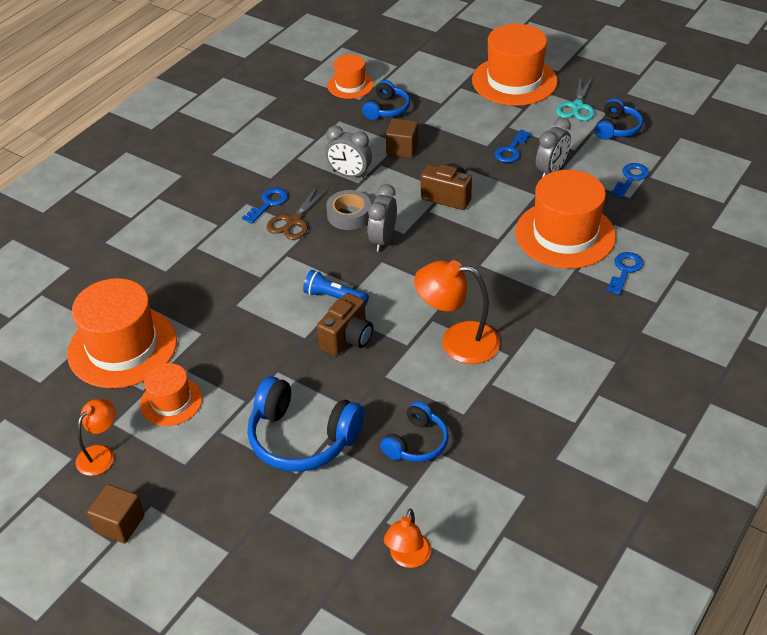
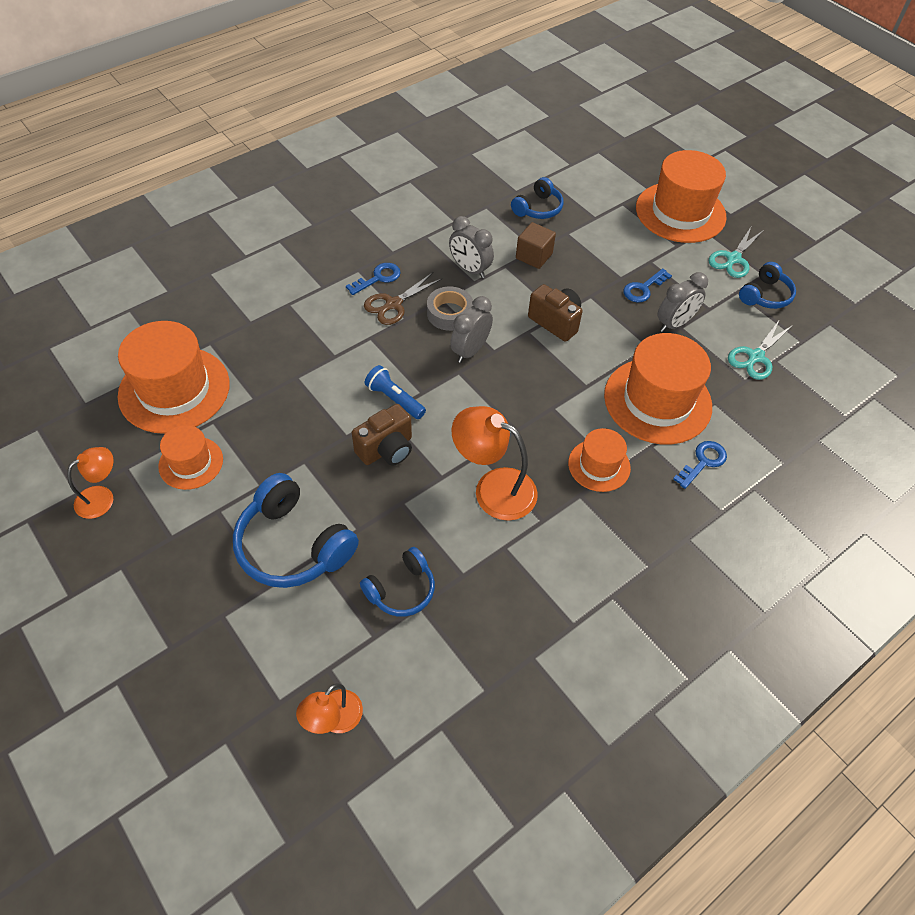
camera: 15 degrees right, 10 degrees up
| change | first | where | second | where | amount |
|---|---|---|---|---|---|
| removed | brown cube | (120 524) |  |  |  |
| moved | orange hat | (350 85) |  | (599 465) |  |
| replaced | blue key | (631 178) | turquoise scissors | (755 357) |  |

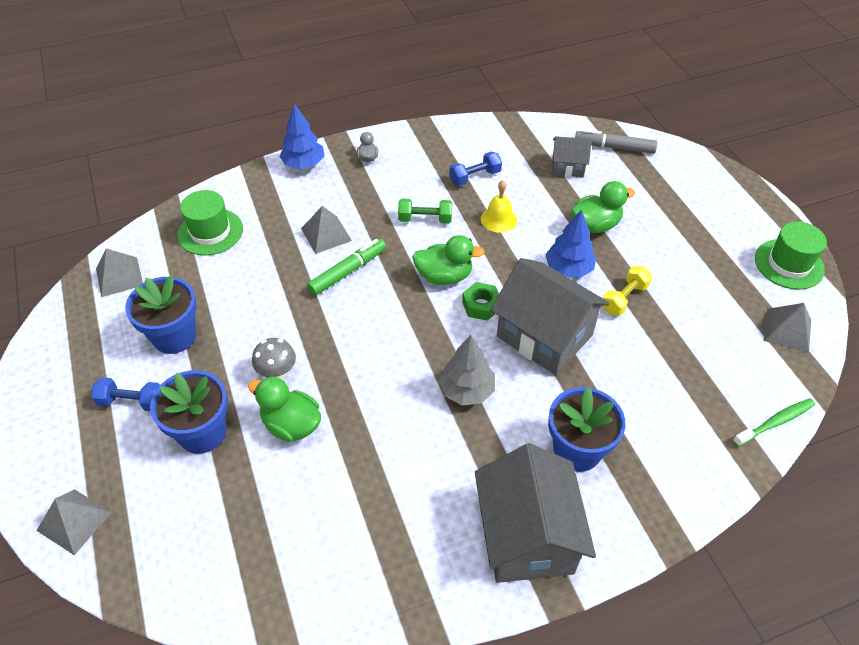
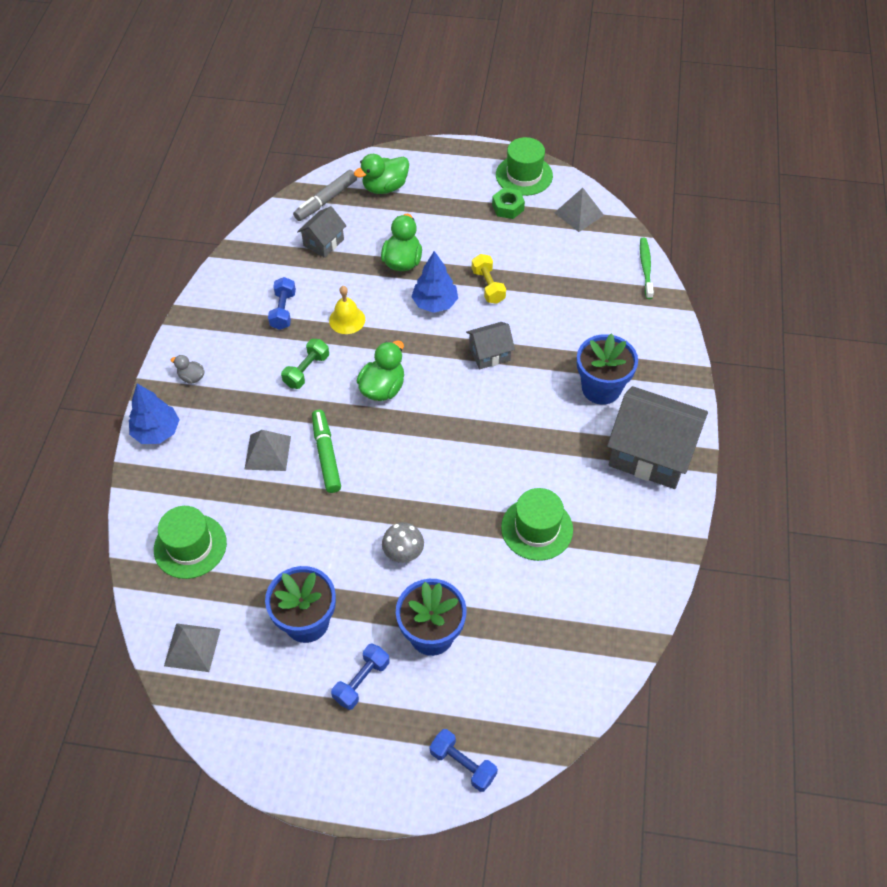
camera: 60 degrees left, 5 degrees up
| change | first | where | second | where | amount |
|---|---|---|---|---|---|
| replaced | grey pyramid | (74 521) | blue dumbbell | (463 764) |  |
| moved | green duck | (291 425) |  | (385 187) |  |
| removed | grey tree | (466 390) |  |  |  |
| moved | green nut | (481 305) |  | (508 207) |  |
| resized | grey house | (544 336) |  | (489 354) | x0.51 |
| added |  |  | green hat | (537 528) |  |

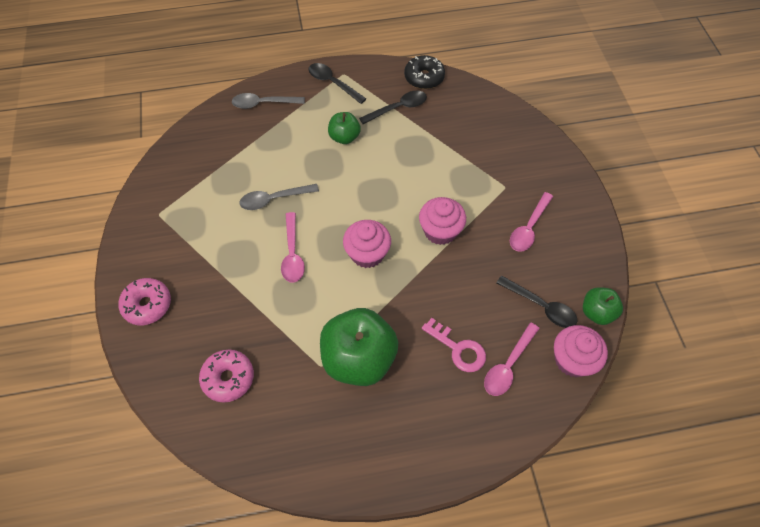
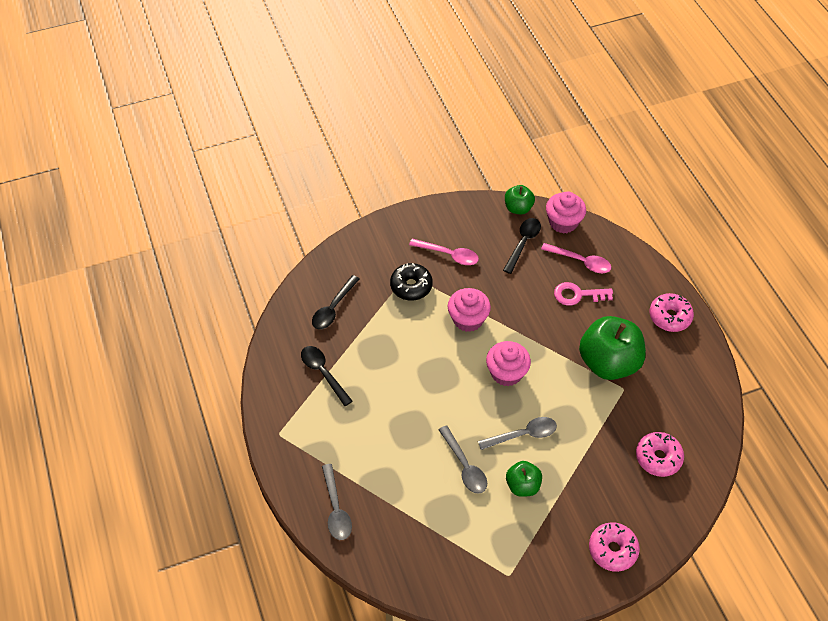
camera: 100 degrees left, 5 degrees down
| change | first | where | second | where | amount |
|---|---|---|---|---|---|
| recoloured | pink spoon | (292 254) | grey spoon | (523 434) |  |
| moved | black spoon | (333 83) |  | (333 308) |  |
| moved | green apple | (344 137) |  | (522 485) |  |
| moved | black donut | (424 77) |  | (411 286) |  |
| turned | pink key | (458 349) |  | (577 295) | 120 degrees counterclockwise |
| added |  |  | pink donut | (669 317) |  |

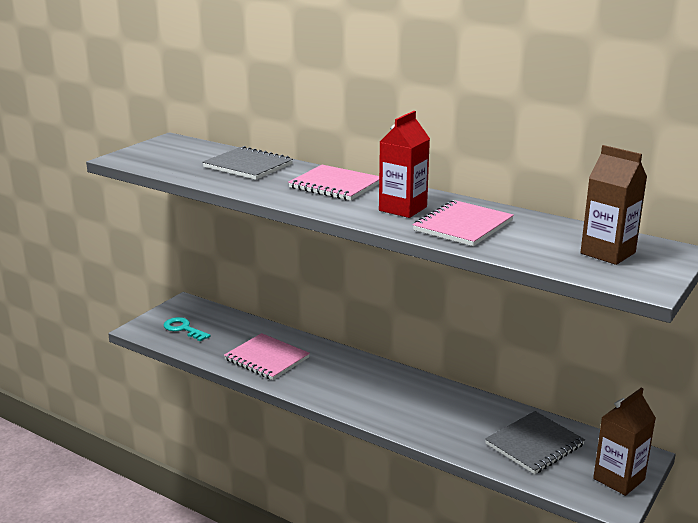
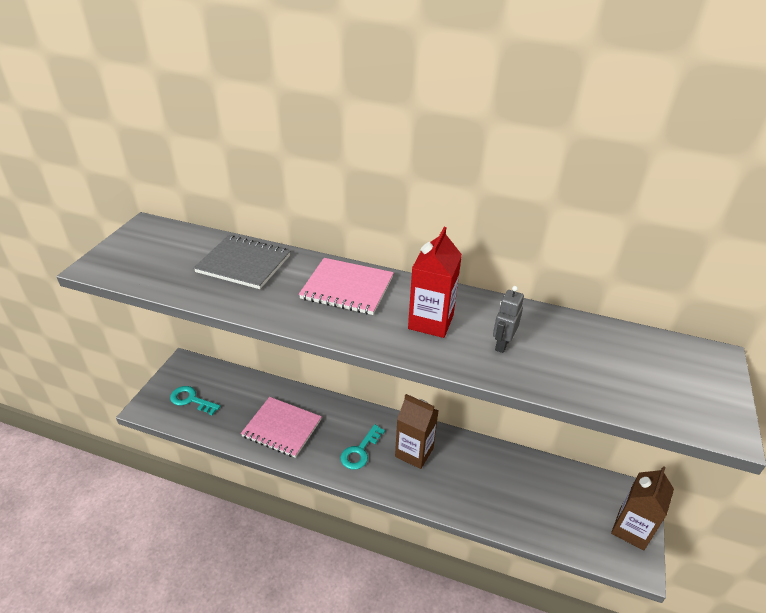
camera: 15 degrees left, 15 degrees up
| change | first | where | second | where | amount |
|---|---|---|---|---|---|
| replaced | pink notebook | (463 226) | grey robot | (502 344) |  |
| removed | grey notebook | (534 444) |  |  |  |
| moved | brown carton | (608 253) |  | (414 452) |  |
| added |  |  | turquoise key | (360 451) |  |

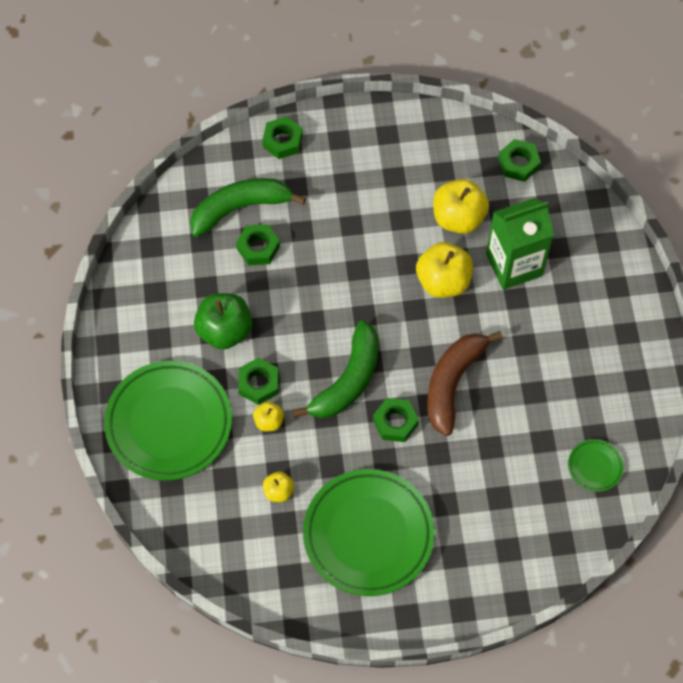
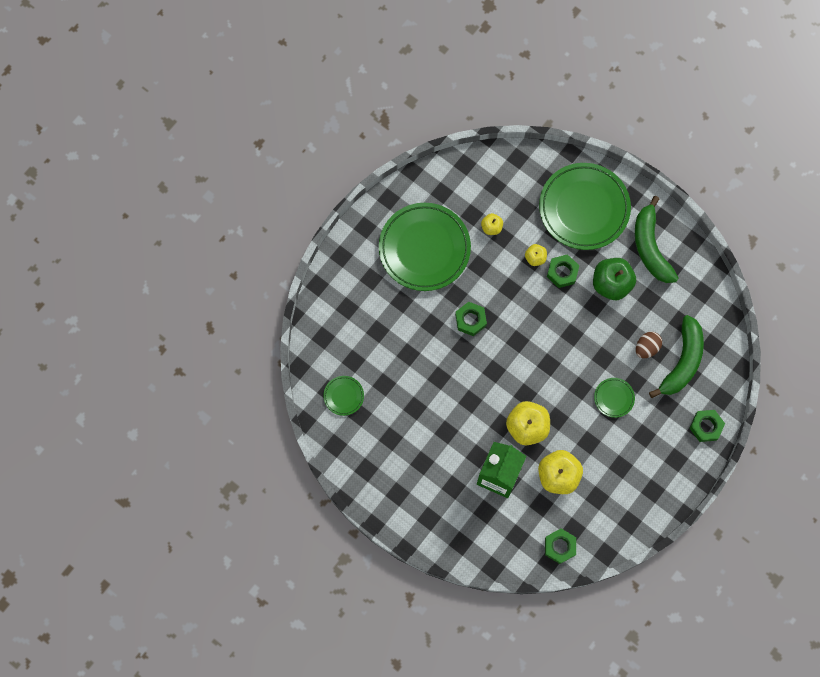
camera: 135 degrees right, 10 degrees up
| change | first | where | second | where | amount |
|---|---|---|---|---|---|
| replaced | green nut | (258 248) | brown egg | (646 348) |  |
| moved | green banana | (348 380) |  | (650 247) |  |
| removed | brown banana | (452 383) |  |  |  |
| added |  |  | green plate | (614 398) |  |

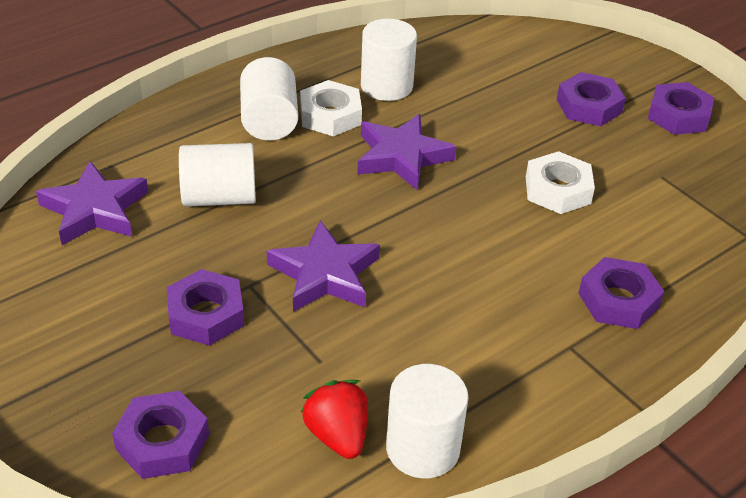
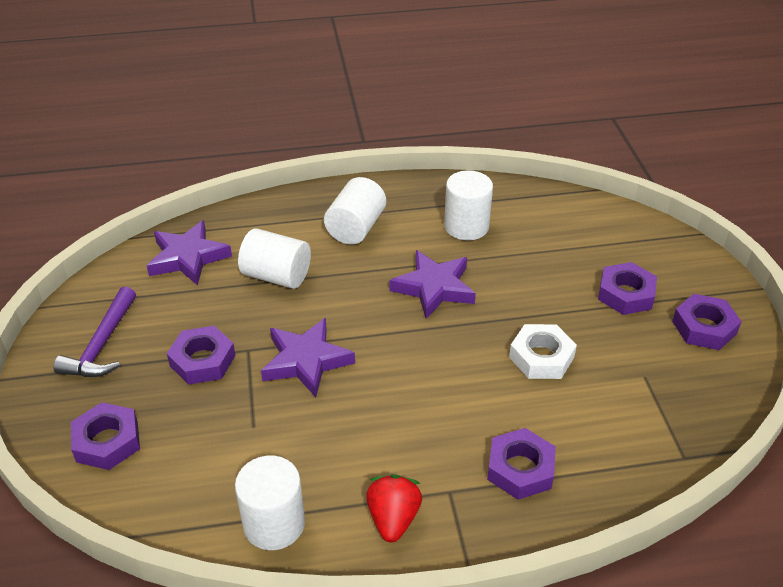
camera: 30 degrees right, 0 degrees up
| change | first | where | second | where | amount |
|---|---|---|---|---|---|
| removed | white nut | (330 115) |  |  |  |
| moved | red strawberry | (337 435) |  | (393 518) |  |
| added |  |  | purple hammer | (102 344) |  |

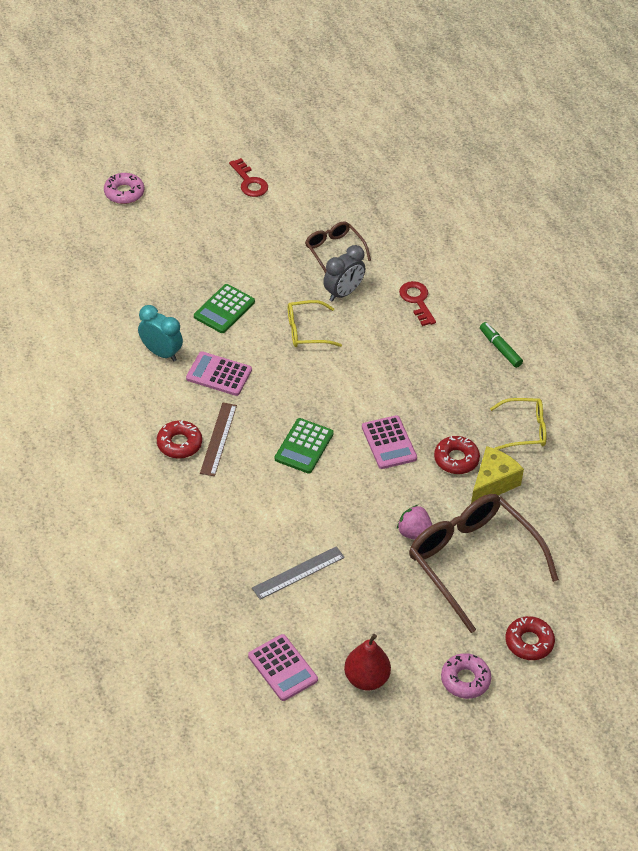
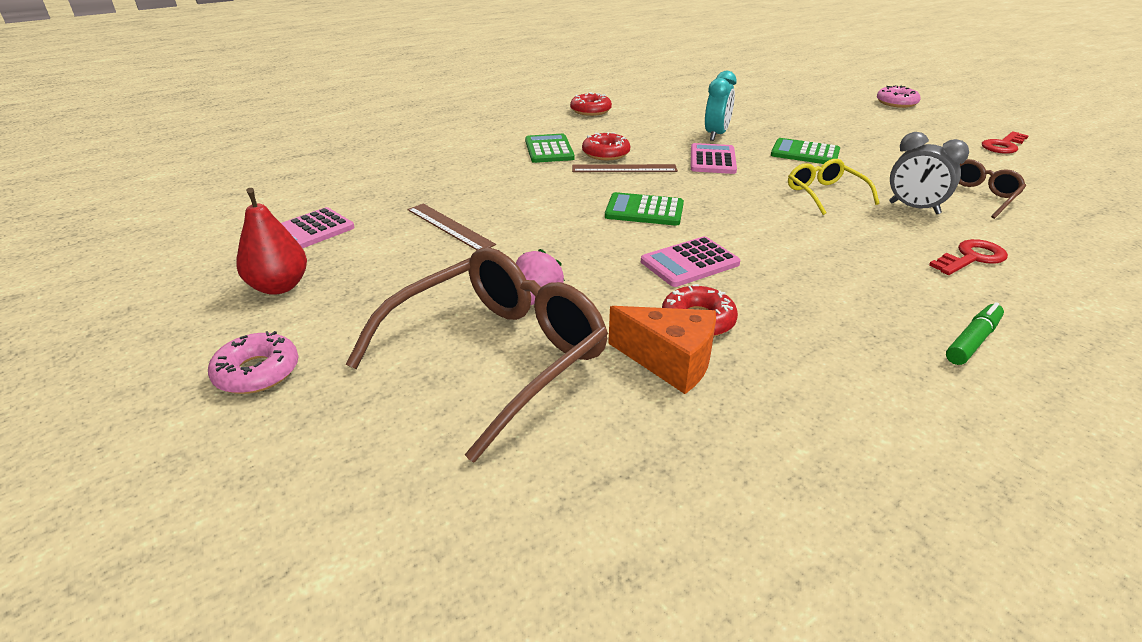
camera: 80 degrees right, 15 degrees down
| change | first | where | second | where | amount |
|---|---|---|---|---|---|
| recoloured | grey ruler | (298 572) | brown ruler | (450 226) |  |
| recoloured | yellow cheese | (492 483) | orange cheese | (670 361) |  |
| removed | yellow glasses | (524 429) |  |  |  |
| moved | red donut | (529 642) |  | (590 110) |  |
| added |  |  | green calculator | (549 149) |  |

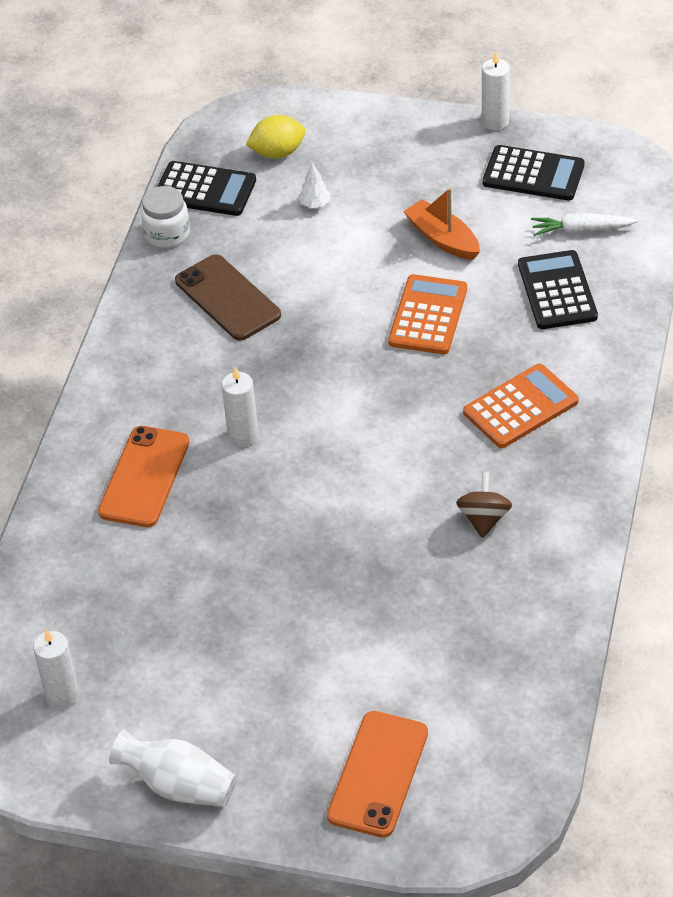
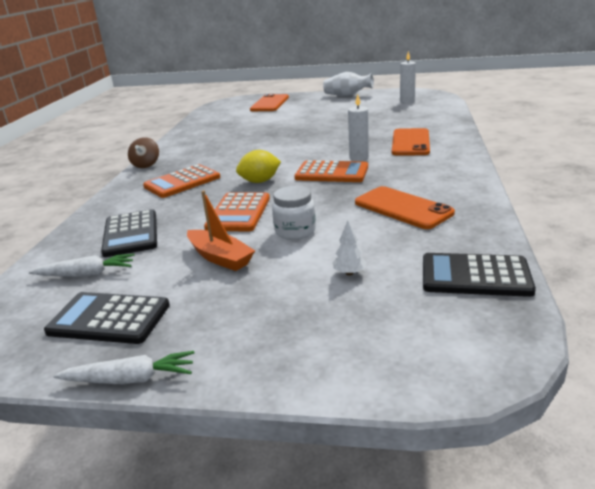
camera: 175 degrees right, 20 degrees down
| change | first | where | second | where | amount |
|---|---|---|---|---|---|
| moved | white jar | (167 234) |  | (295 231) |  |
| recoloured | brown phone | (227 298) | orange phone | (403 208) |  |
| moved | yellow lemon | (277 153) |  | (260 181) |  |
| moved | brown spinning top | (484 519) |  | (146 165) |  |
| replaced | white candle | (495 122) | white carrot | (130 379) |  |
| added |  |  | orange calculator | (332 173) |  |

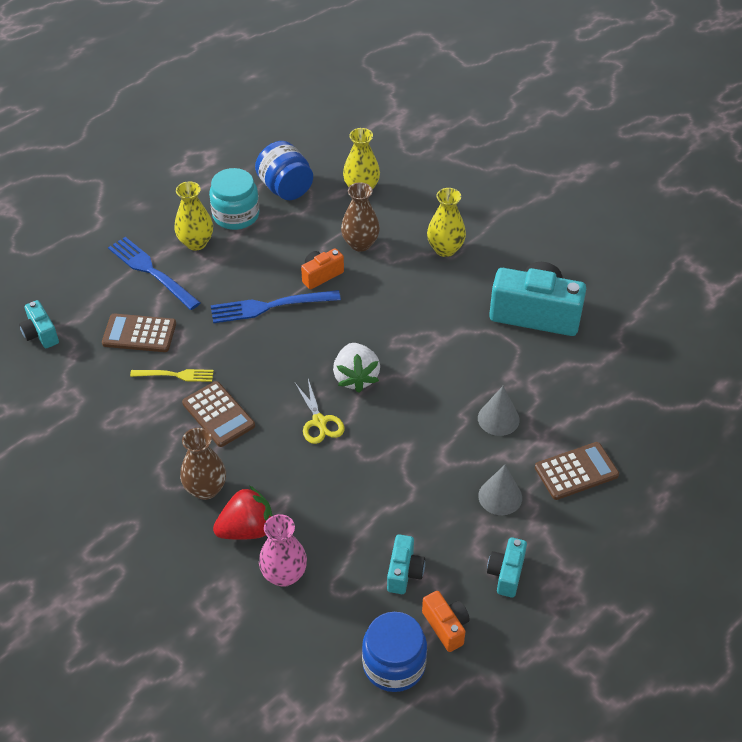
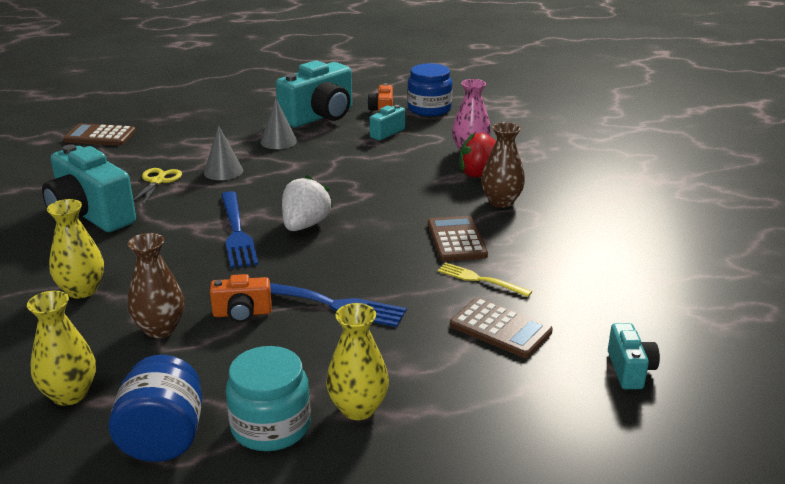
camera: 150 degrees left, 20 degrees down
| change | first | where | second | where | amount |
|---|---|---|---|---|---|
| moved | blue fork | (151 271) |  | (237 232) |  |
| moved | yellow scissors | (319 422) |  | (157 181) |  |
| resized | turquoise camera | (506 574) |  | (320 117) | x2.01 |
| moved | brown calculator | (576 471) |  | (100 136) |  |

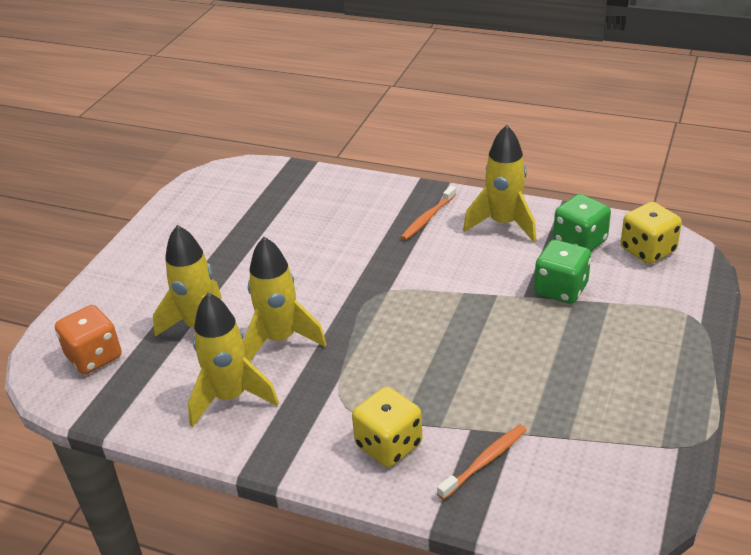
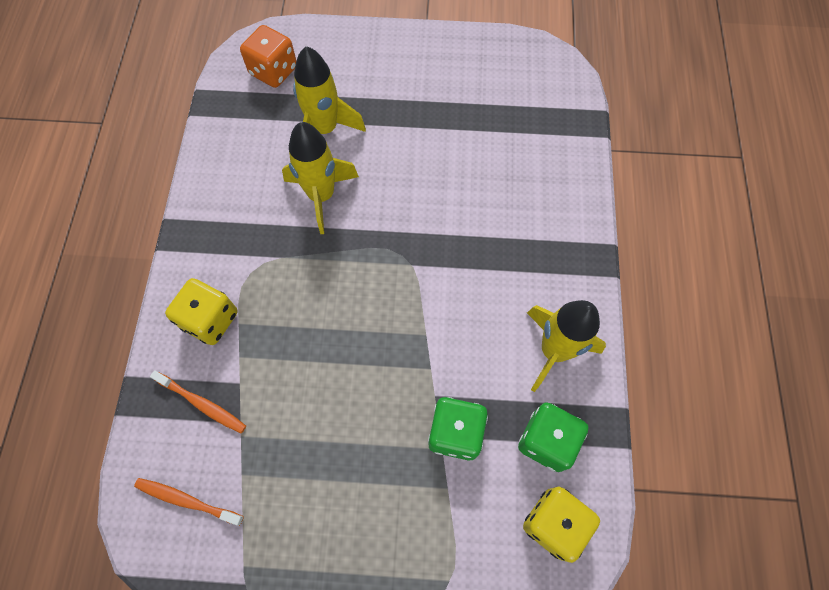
camera: 70 degrees right, 30 degrees up
| change | first | where | second | where | amount |
|---|---|---|---|---|---|
| removed | yellow rocket | (231 397) |  |  |  |
| moved | orange toothbrush | (428 218) |  | (187 500) |  |

